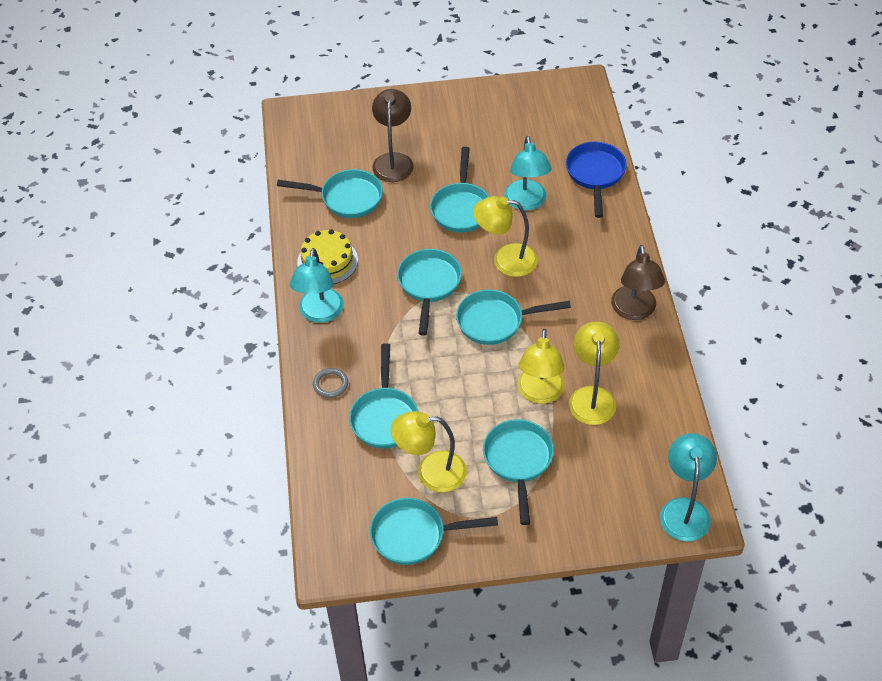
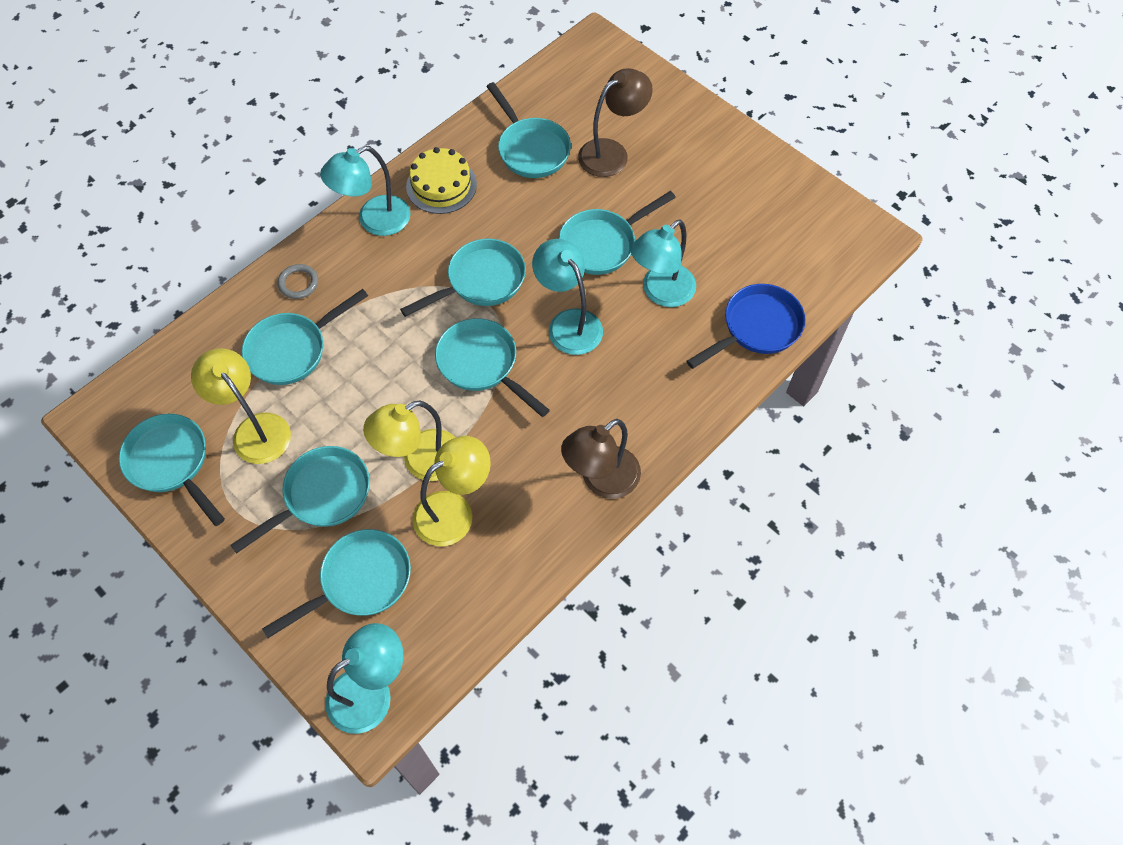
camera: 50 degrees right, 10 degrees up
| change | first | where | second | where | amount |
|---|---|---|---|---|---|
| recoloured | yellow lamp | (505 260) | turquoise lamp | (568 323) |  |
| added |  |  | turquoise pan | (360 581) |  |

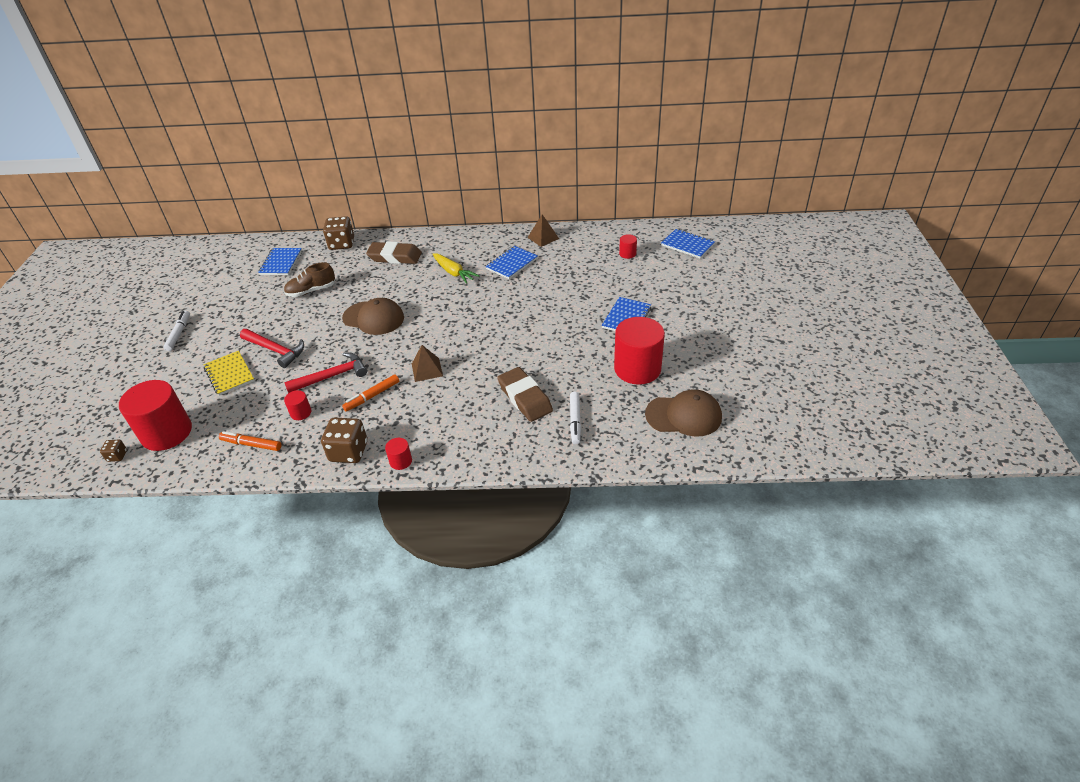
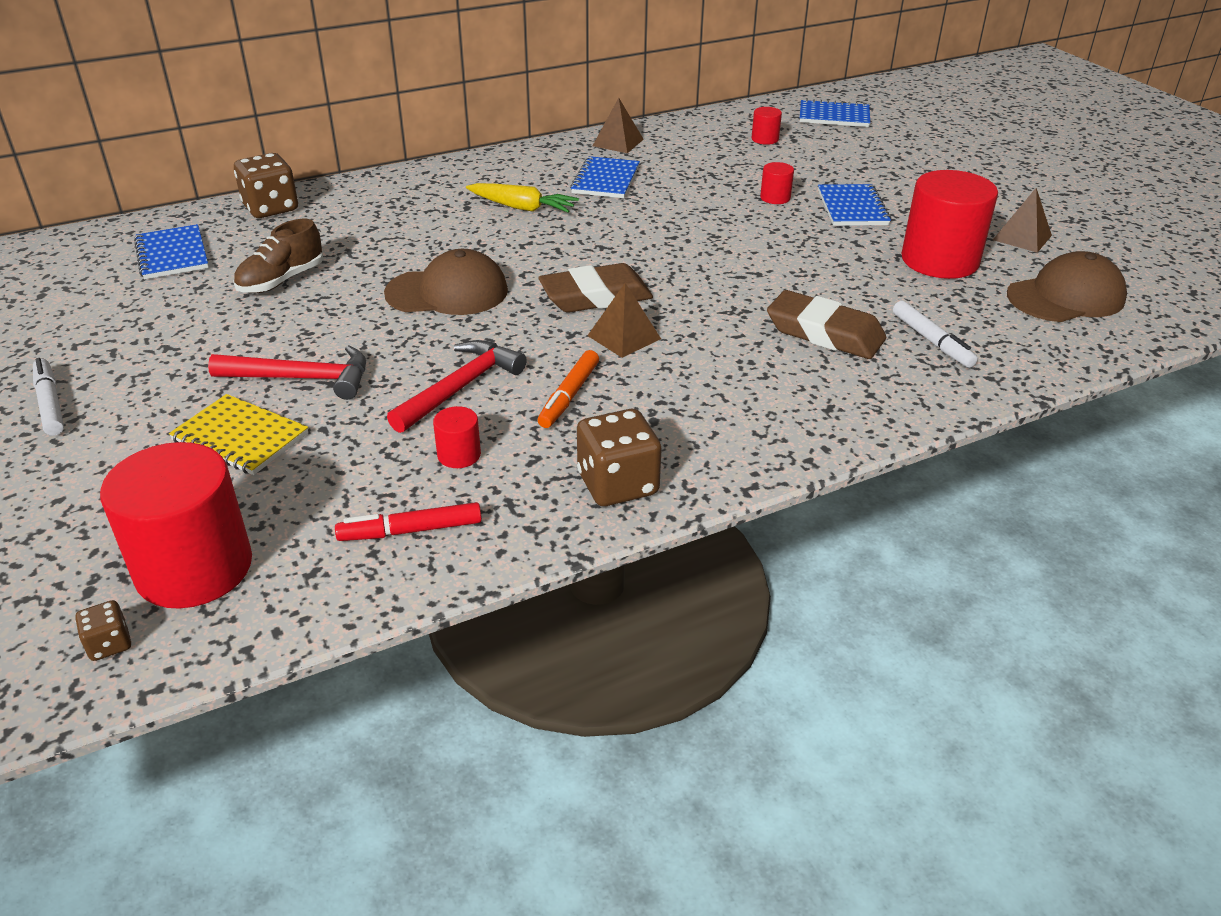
camera: 30 degrees left, 5 degrees down
| change | first | where | second | where | amount |
|---|---|---|---|---|---|
| recoloured | orange marker | (251 444) | red marker | (410 530) |  |
| moved | brown eraser | (395 257) |  | (595 297) |  |
| moved | red cylinder | (401 461) |  | (775 198) |  |
| added |  |  | brown pyramid | (1022 237) |  |

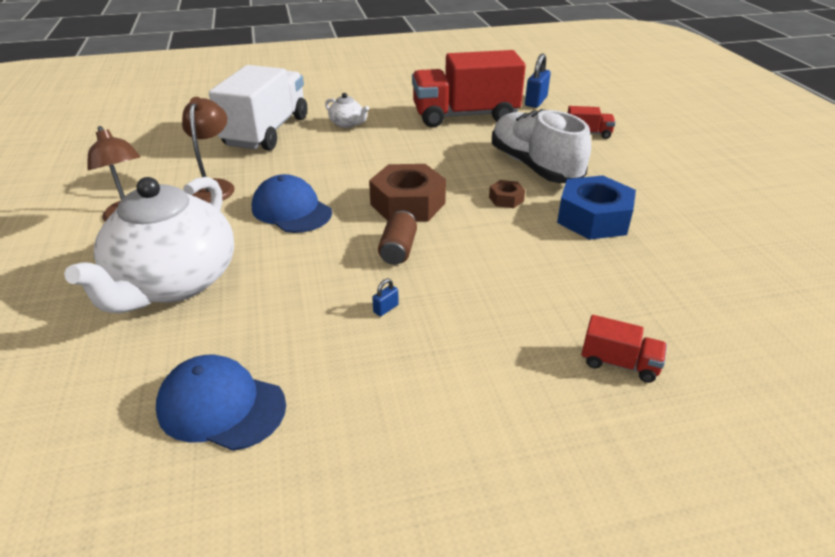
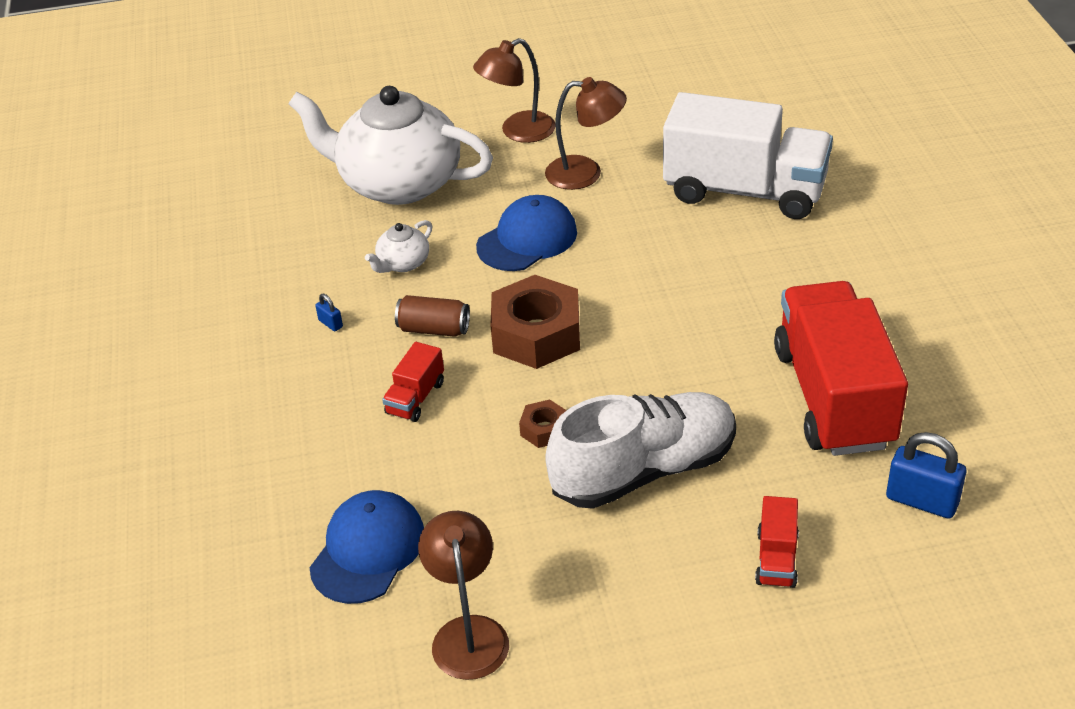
camera: 95 degrees right, 5 degrees up
| change | first | where | second | where | amount |
|---|---|---|---|---|---|
| moved | blue cap | (221 406) |  | (368 550) |  |
| moved | white teapot | (347 124) |  | (403 263) |  |
| removed | blue nut | (593 218) |  |  |  |
| moved | red truck | (619 363) |  | (415 398) |  |
| added |  |  | brown lamp | (468 633) |  |

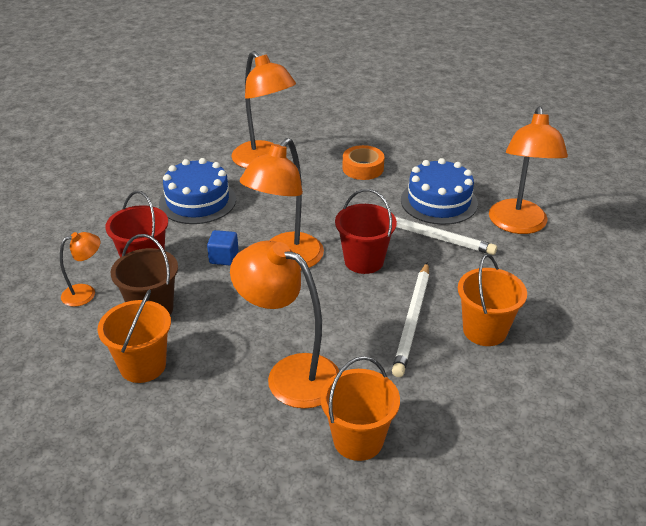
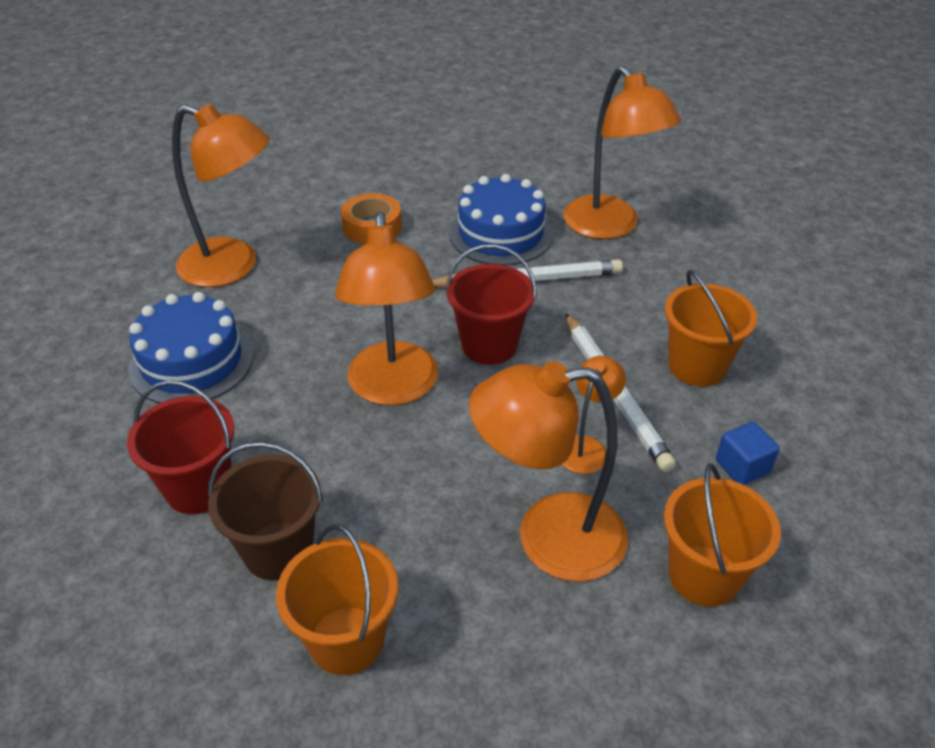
camera: 35 degrees left, 5 degrees up
| change | first | where | second | where | amount |
|---|---|---|---|---|---|
| moved | orange lamp | (85 293) |  | (586 447) |  |
| moved | blue cube | (224 257) |  | (742 467) |  |

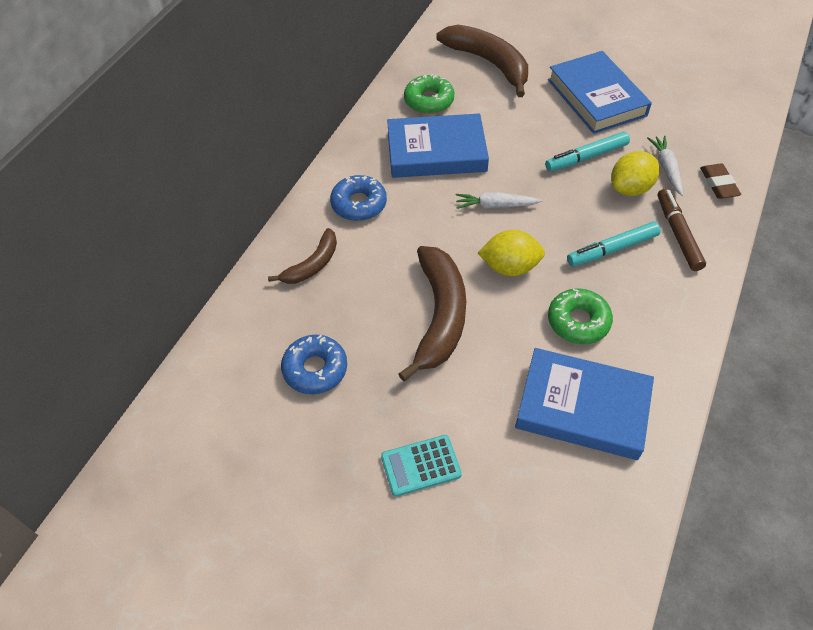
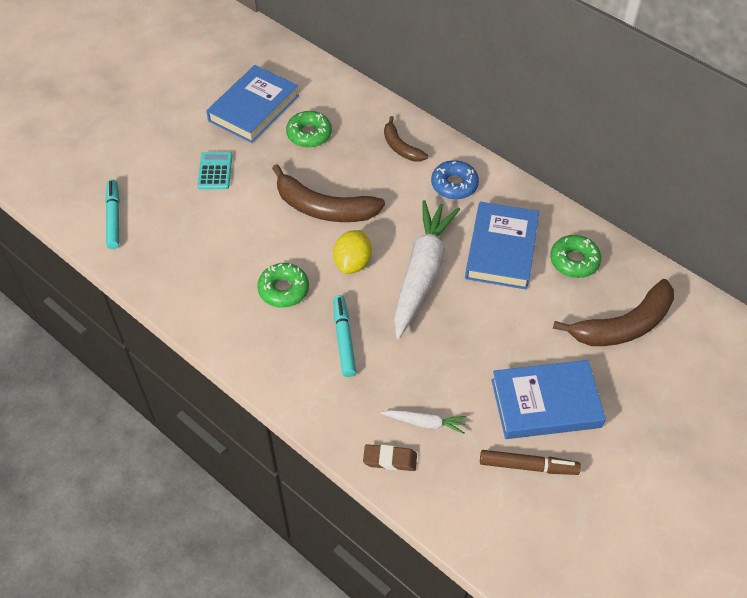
camera: 105 degrees right, 0 degrees up
| change | first | where | second | where | amount |
|---|---|---|---|---|---|
| recoloured | blue donut | (315 369) | green donut | (309 134) |  |
| resized | white carrot | (495 205) |  | (422 273) | x2.22 |
| moved | blue book | (582 408) |  | (253 108) |  |
| moved | turquoise marker | (586 157) |  | (114 218) |  |
| removed | yellow lemon | (630 188) |  |  |  |
| moved | brown marker | (678 234) |  | (528 466) |  |

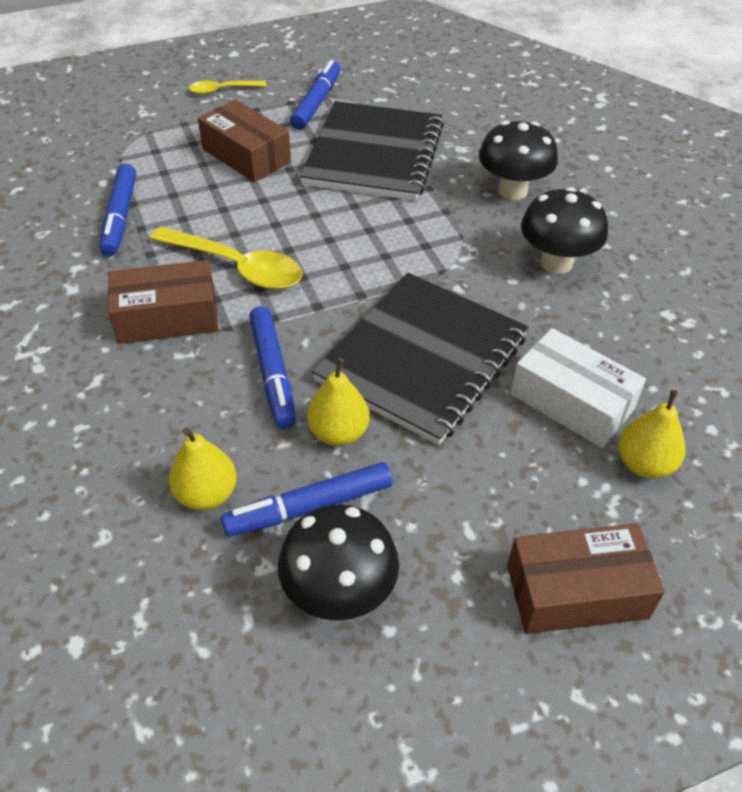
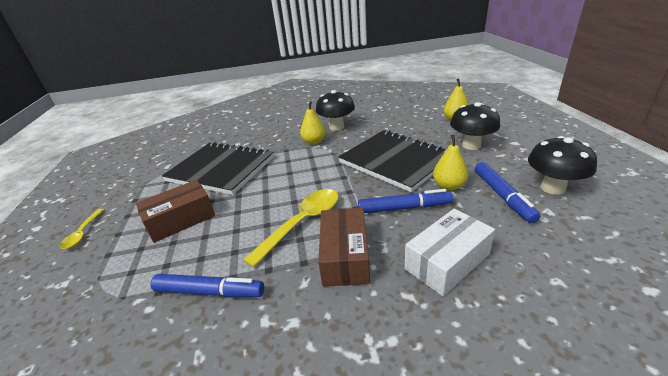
camera: 75 degrees left, 15 degrees down
| change | first | where | second | where | amount |
|---|---|---|---|---|---|
| moved | yellow pear | (206 494) |  | (314 142) |  |
| removed | blue marker | (316 103) |  |  |  |
| moved | black mushroom | (512 191) |  | (471 145) |  |
| removed | brown box | (576 591) |  |  |  |
| moved | white box | (571 402) |  | (447 261) |  |

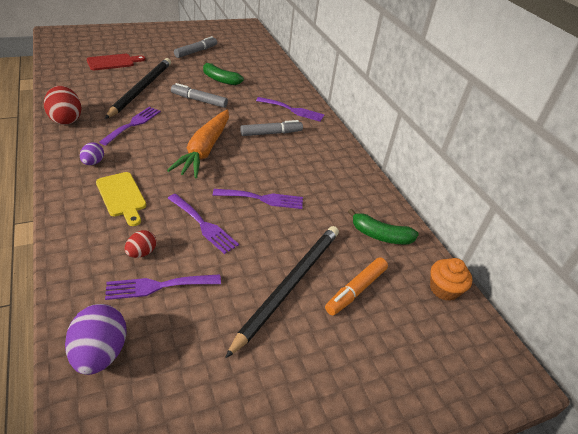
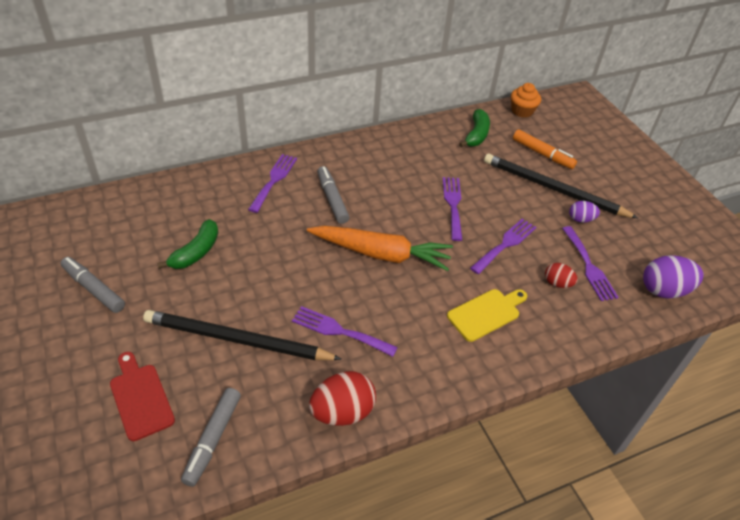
camera: 90 degrees left, 5 degrees up
| change | first | where | second | where | amount |
|---|---|---|---|---|---|
| moved | purple egg | (93 162) |  | (580 219) |  |
| moved | grey marker | (199 100) |  | (213 439) |  |

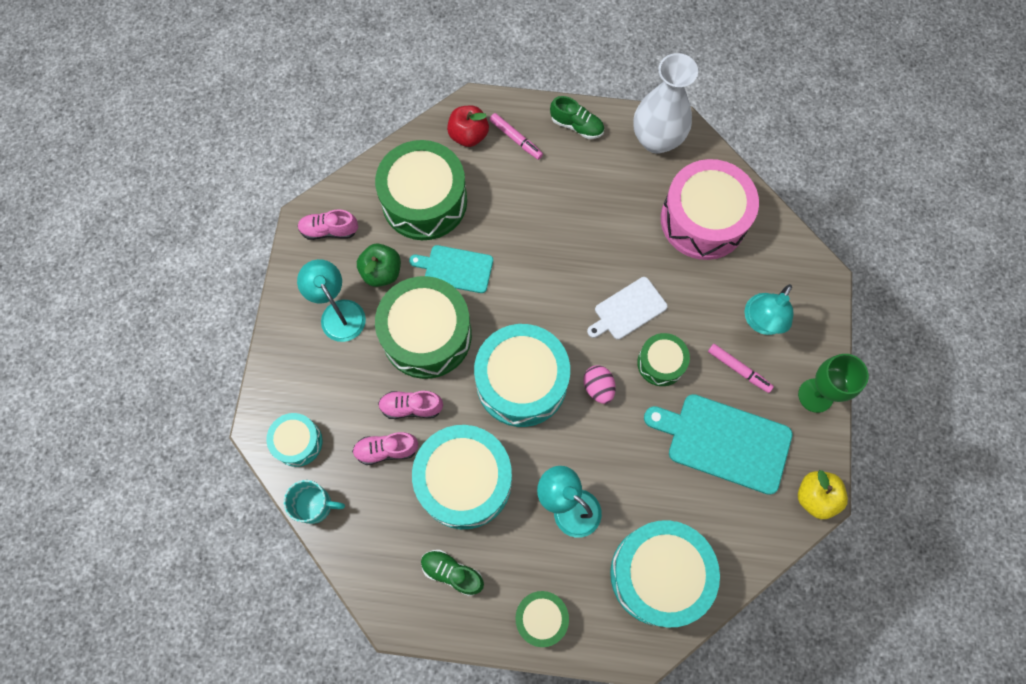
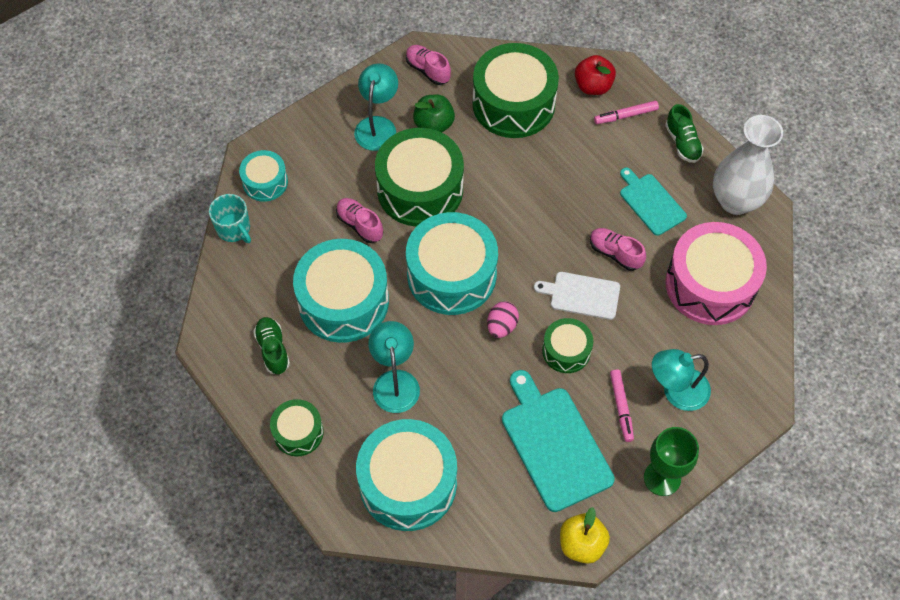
camera: 45 degrees right, 10 degrees down
| change | first | where | second | where | amount |
|---|---|---|---|---|---|
| moved | pink shoe | (386 450) |  | (615 253) |  |
| moved | turquoise cutting board | (455 268) |  | (650 202) |  |
| turned | pink marker | (516 139) |  | (625 116) | 75 degrees clockwise |

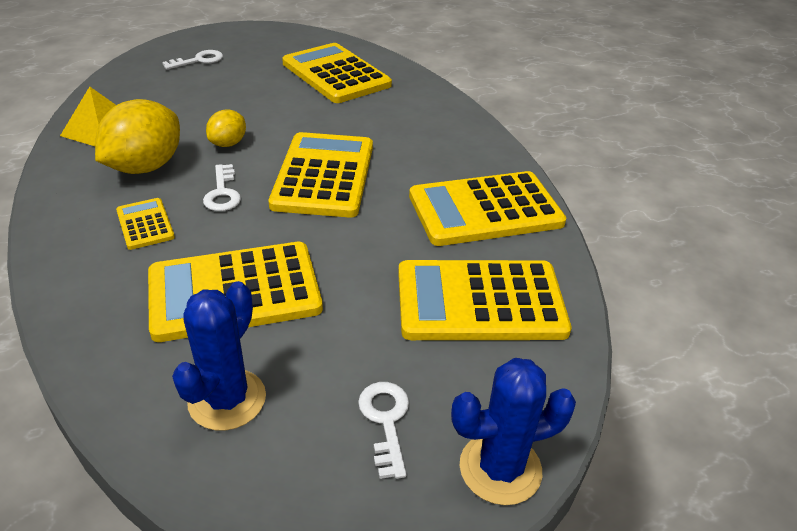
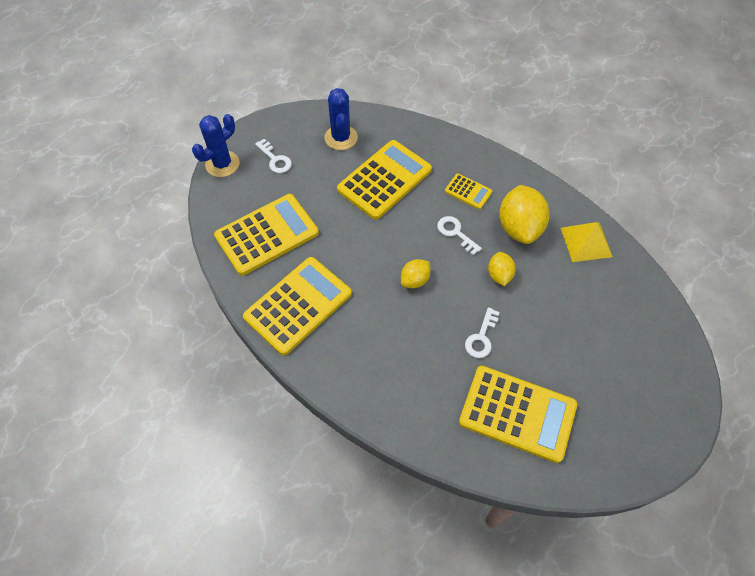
camera: 150 degrees right, 20 degrees up
| change | first | where | second | where | amount |
|---|---|---|---|---|---|
| moved | white key | (198 60) |  | (481 337) |  |
| replaced | yellow calculator | (324 175) | yellow lemon | (415 280) |  |

